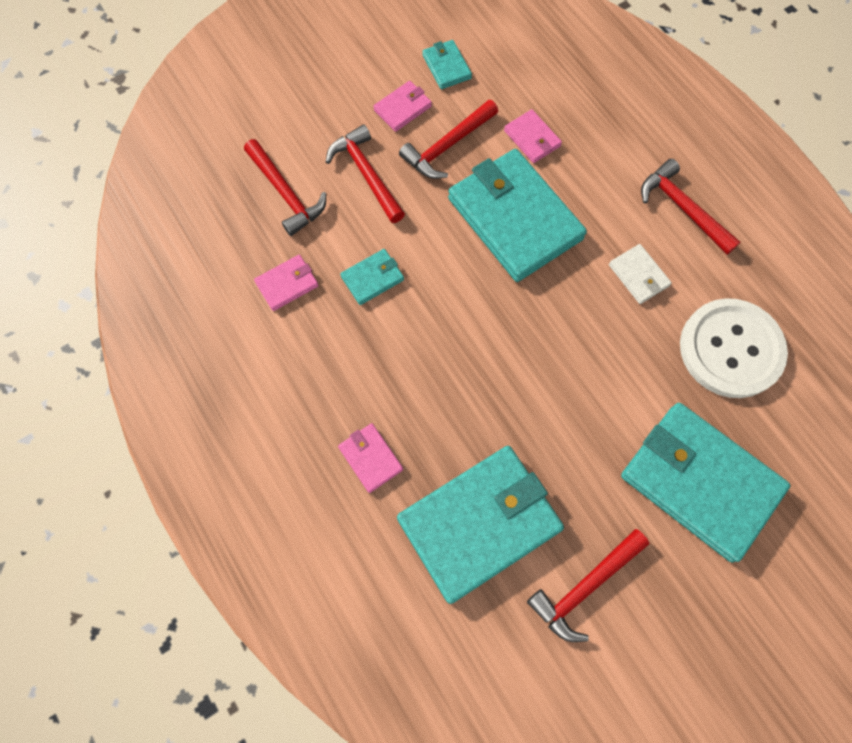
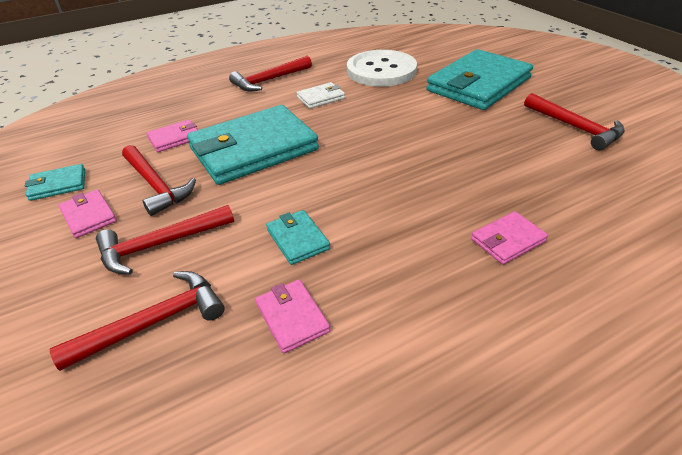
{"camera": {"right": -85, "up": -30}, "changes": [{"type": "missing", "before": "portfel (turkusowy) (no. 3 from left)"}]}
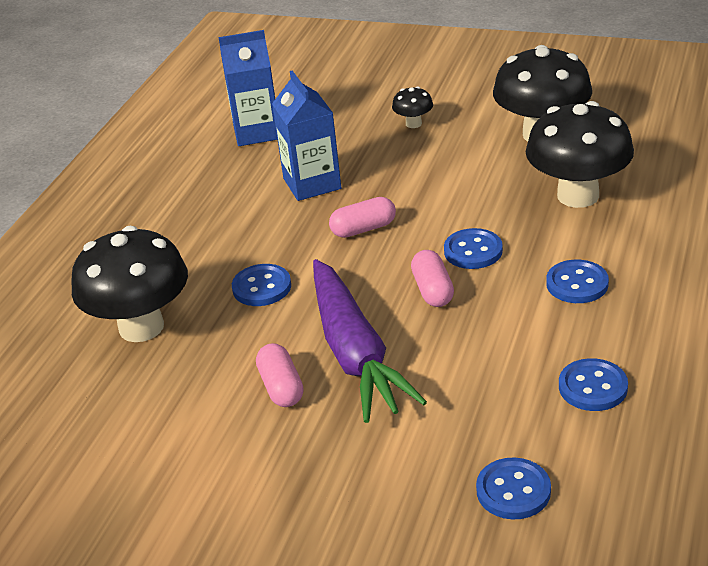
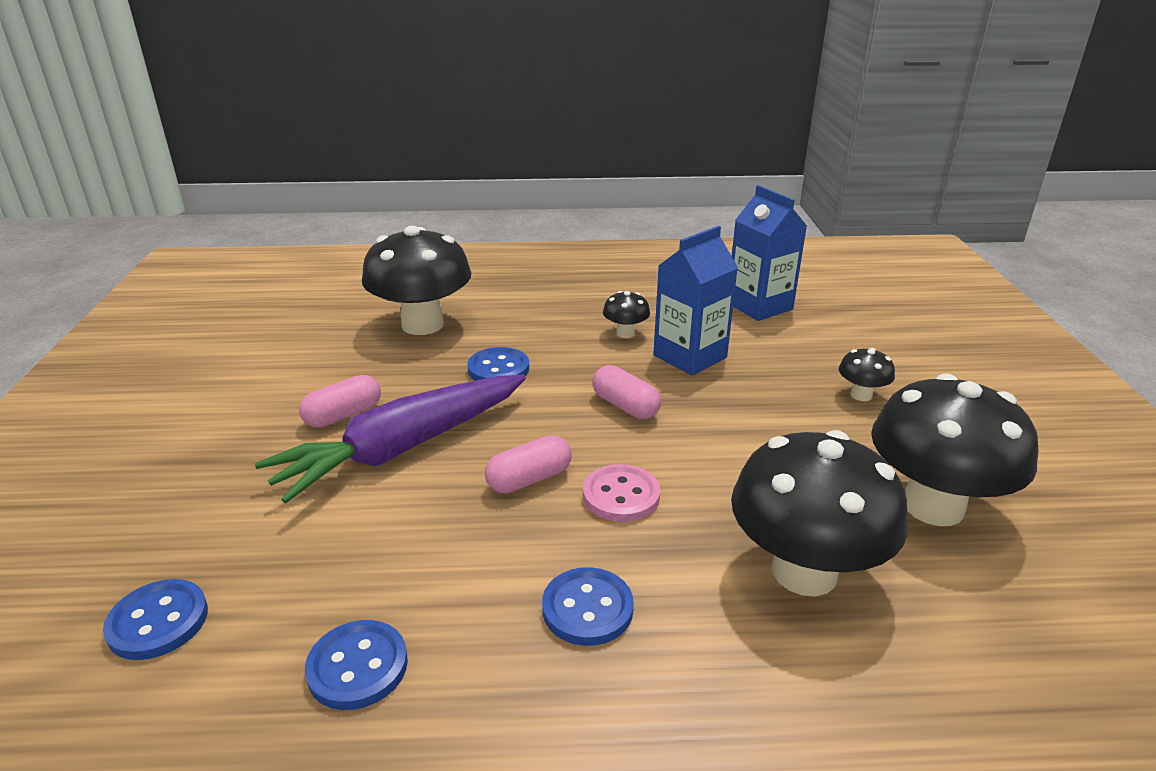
{"camera": {"right": 65, "up": -5}, "changes": [{"type": "colour", "before": "guzik (niebieski) (no. 2 from left)", "after": "guzik (różowy)"}, {"type": "appeared", "after": "grzyb (czarny) (no. 2 from left)"}]}
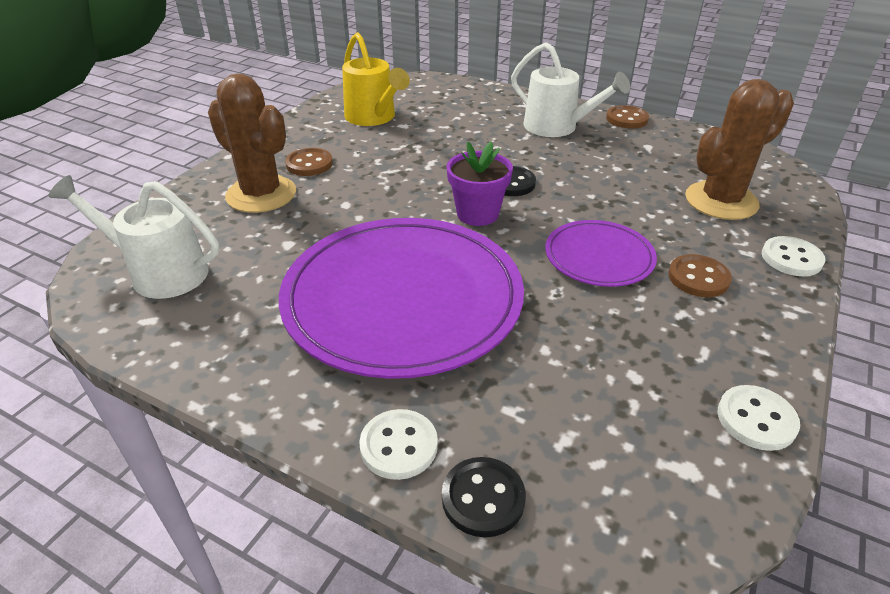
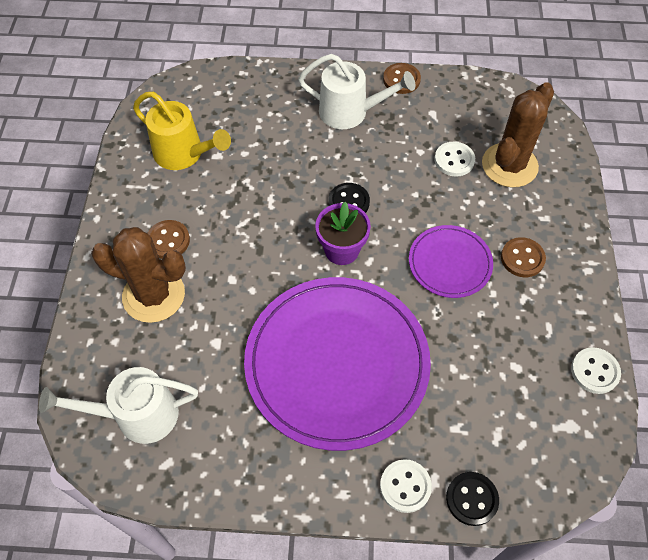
{"camera": {"right": -25, "up": 20}, "changes": [{"type": "relocated", "before": "guzik (biały) (no. 3 from left in the first image)", "after": "guzik (biały) (no. 2 from left)"}]}
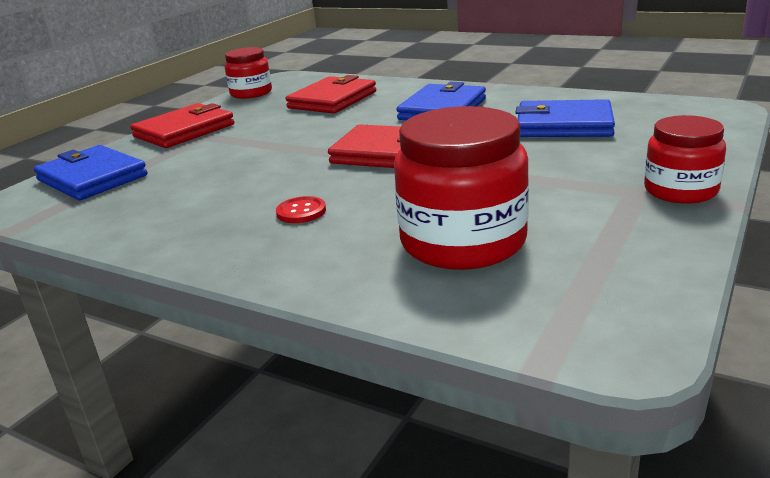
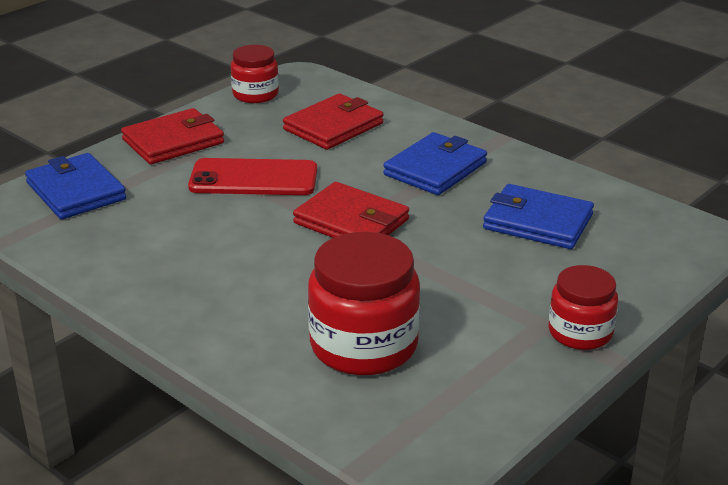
{"camera": {"right": 10, "up": 5}, "changes": [{"type": "missing", "before": "guzik (czerwony)"}, {"type": "appeared", "after": "telefon (czerwony)"}]}
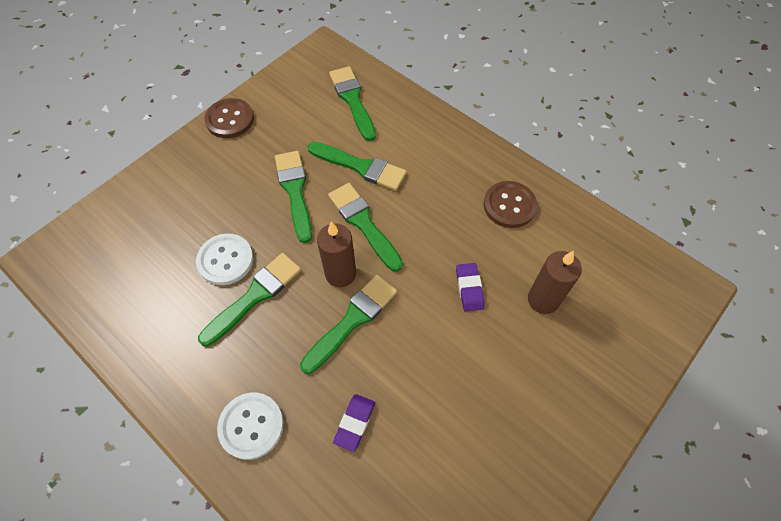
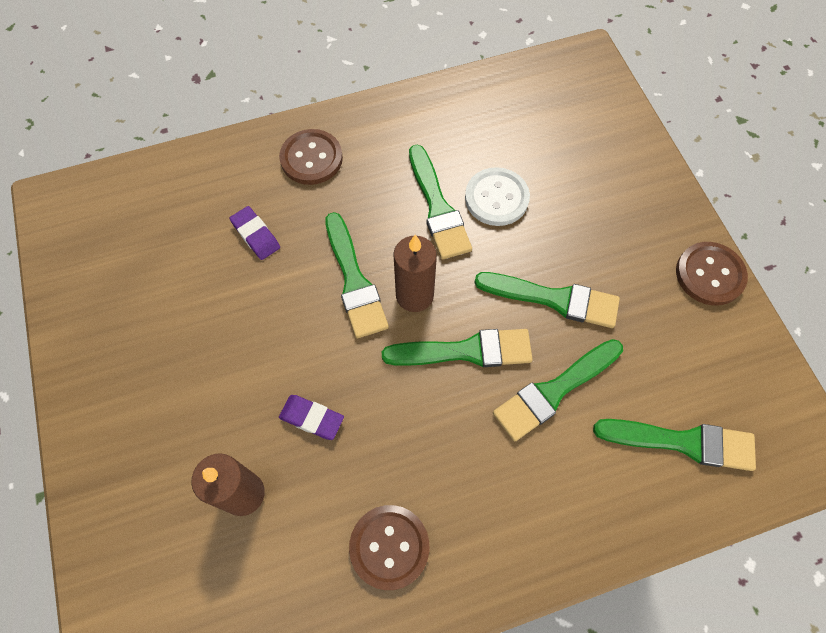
{"camera": {"right": 120, "up": 5}, "changes": [{"type": "colour", "before": "guzik (biały) (no. 2 from left)", "after": "guzik (brązowy) (no. 1 from left)"}]}
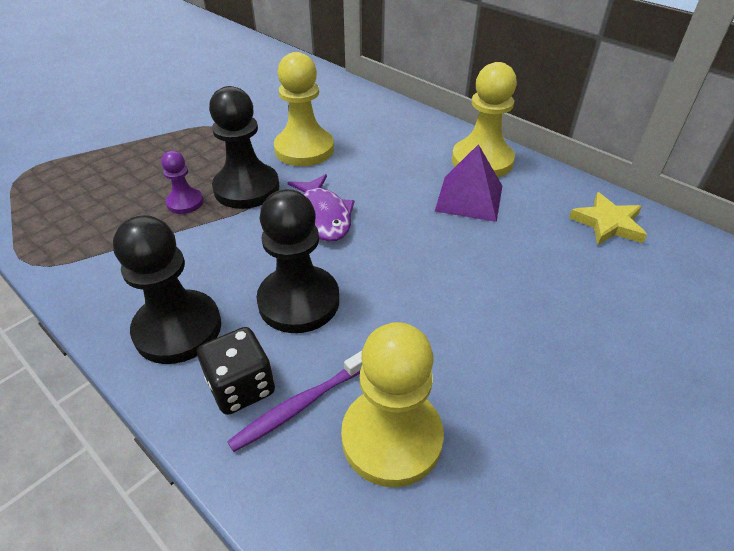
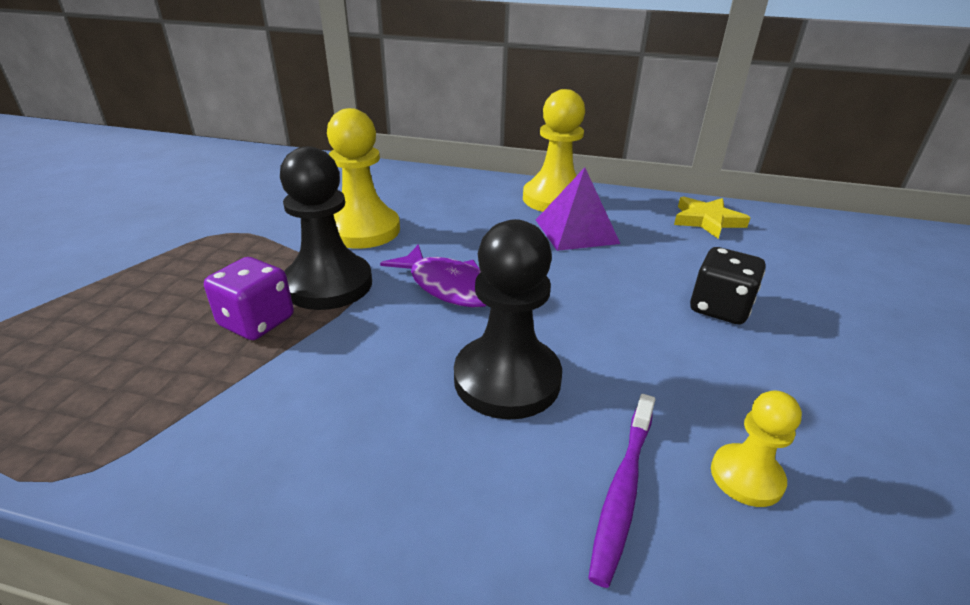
{"camera": {"right": -30, "up": -10}, "changes": [{"type": "missing", "before": "pionek (czarny) (no. 1 from left)"}, {"type": "exchanged", "before": "pionek (fioletowy)", "after": "kostka do gry (fioletowy)"}, {"type": "relocated", "before": "kostka do gry (czarny)"}, {"type": "size", "before": "pionek (żółty) (no. 2 from left in the first image)", "scale": 0.54}]}
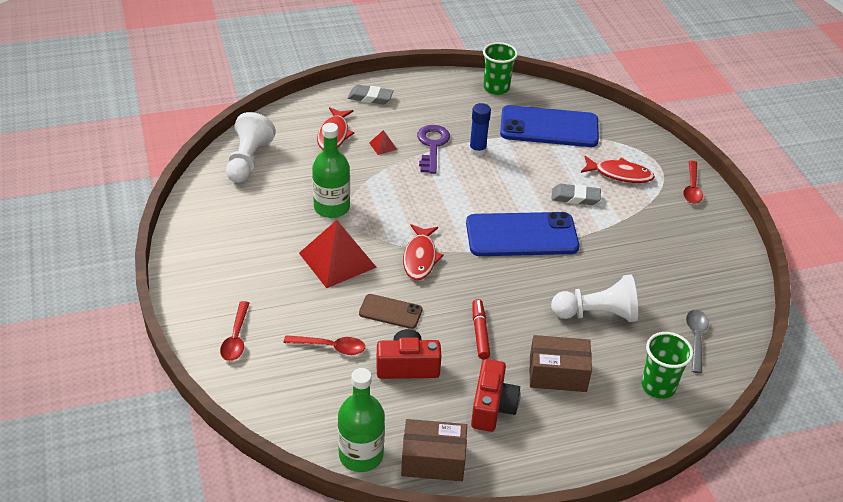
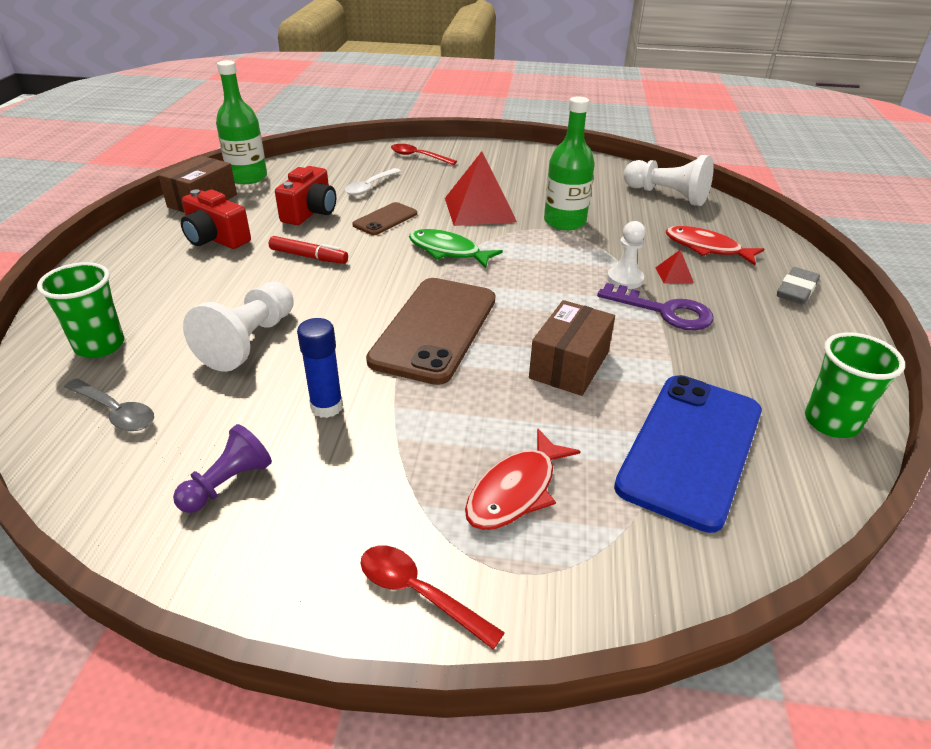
{"camera": {"right": 115, "up": -5}, "changes": [{"type": "colour", "before": "łyżka (czerwony) (no. 2 from left)", "after": "łyżka (biały)"}, {"type": "colour", "before": "ryba (czerwony) (no. 2 from left)", "after": "ryba (zielony)"}, {"type": "colour", "before": "telefon (niebieski) (no. 1 from left)", "after": "telefon (brązowy) (no. 2 from left)"}, {"type": "relocated", "before": "klej w sztyfcie (niebieski)"}, {"type": "relocated", "before": "pudełko (brązowy) (no. 2 from left)"}, {"type": "missing", "before": "gumka do mazania (szary) (no. 2 from left)"}, {"type": "appeared", "after": "pionek (fioletowy)"}, {"type": "appeared", "after": "pionek (biały) (no. 2 from left)"}]}
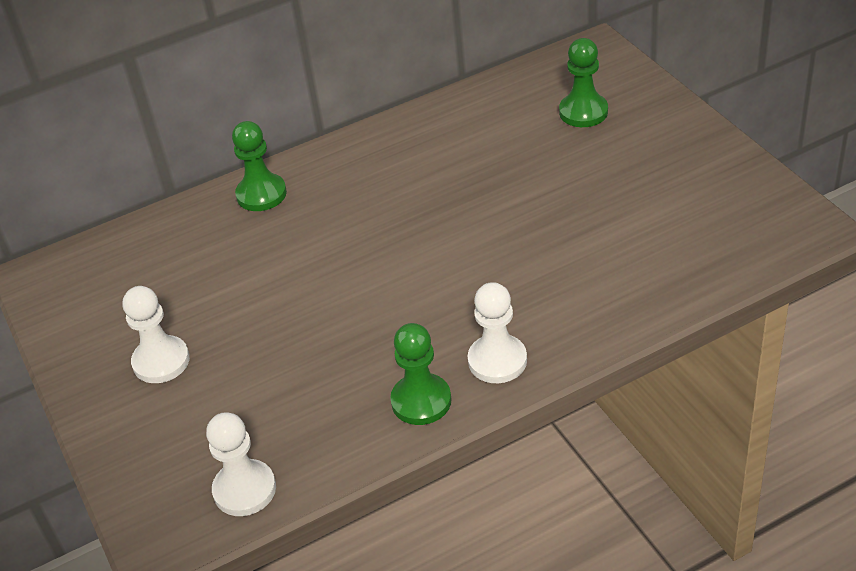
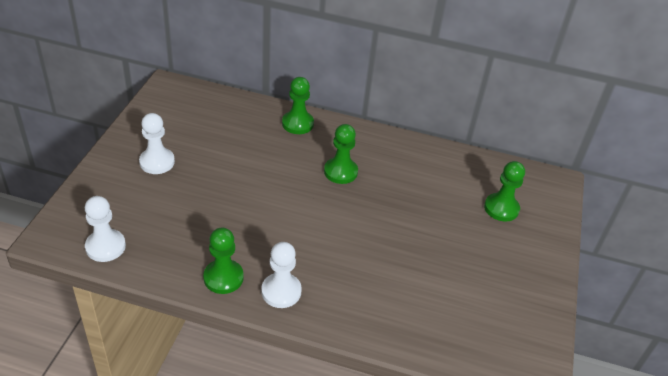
{"camera": {"right": 35, "up": 0}, "changes": [{"type": "appeared", "after": "pionek (zielony) (no. 3 from left)"}]}
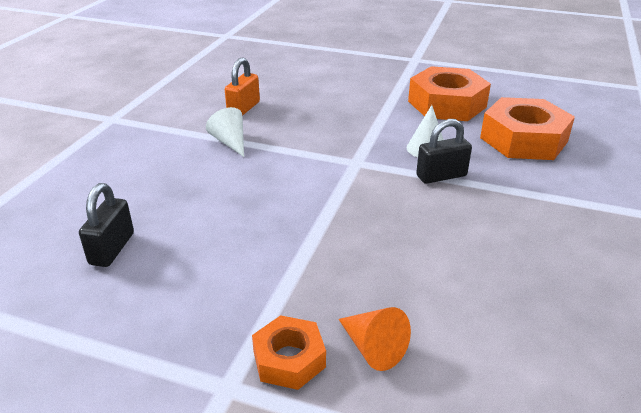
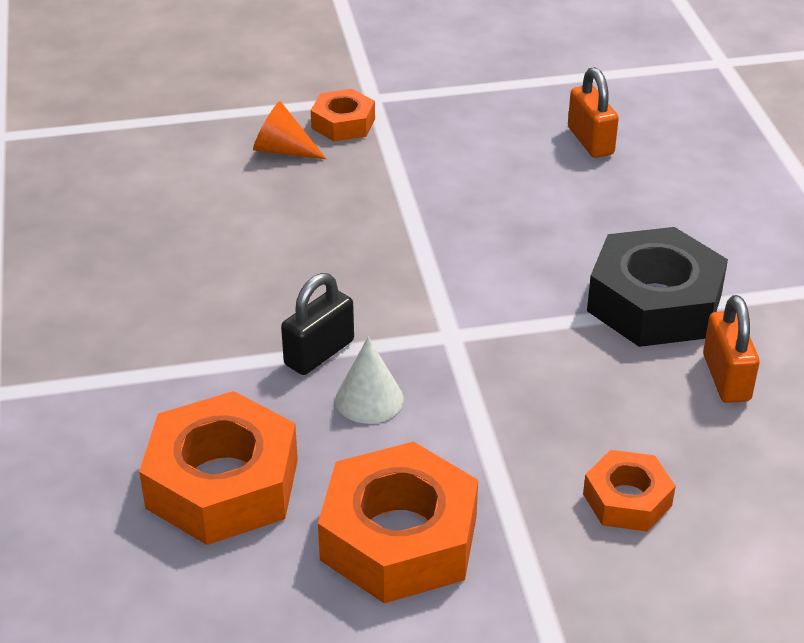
{"camera": {"right": 150, "up": 5}, "changes": [{"type": "colour", "before": "kłódka (czarny) (no. 1 from left)", "after": "kłódka (pomarańczowy) (no. 1 from left)"}, {"type": "exchanged", "before": "stożek (biały) (no. 1 from left)", "after": "nakrętka (czarny)"}, {"type": "appeared", "after": "nakrętka (pomarańczowy) (no. 4 from left)"}]}
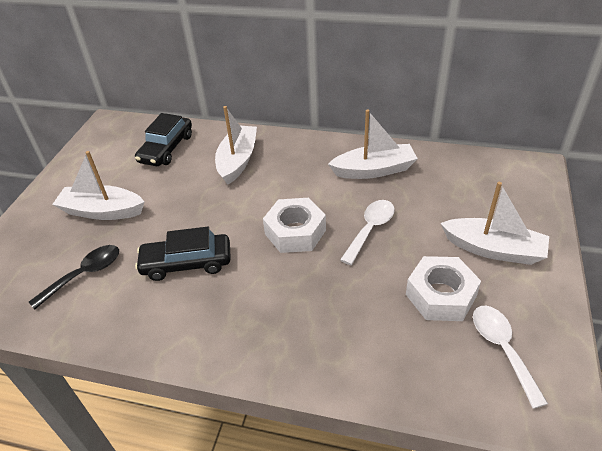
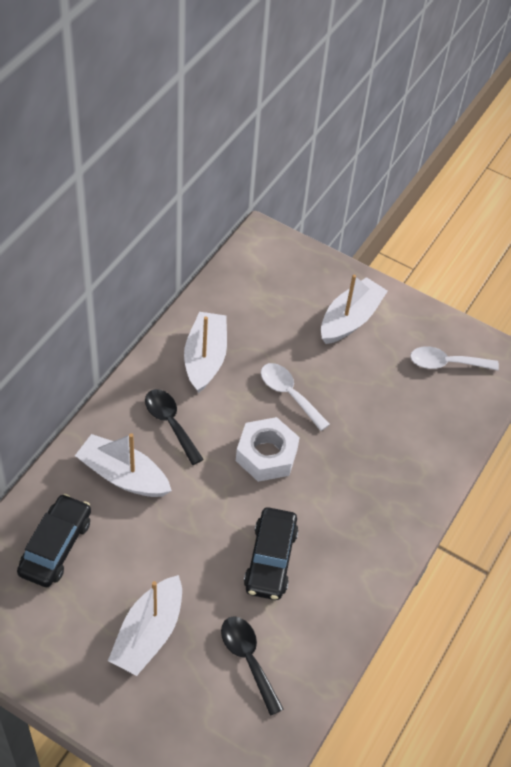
{"camera": {"right": -80, "up": 10}, "changes": [{"type": "spun", "before": "samochód (czarny) (no. 1 from left)", "turn": -105}, {"type": "missing", "before": "nakrętka (biały) (no. 2 from left)"}, {"type": "appeared", "after": "łyżka (czarny) (no. 1 from left)"}]}
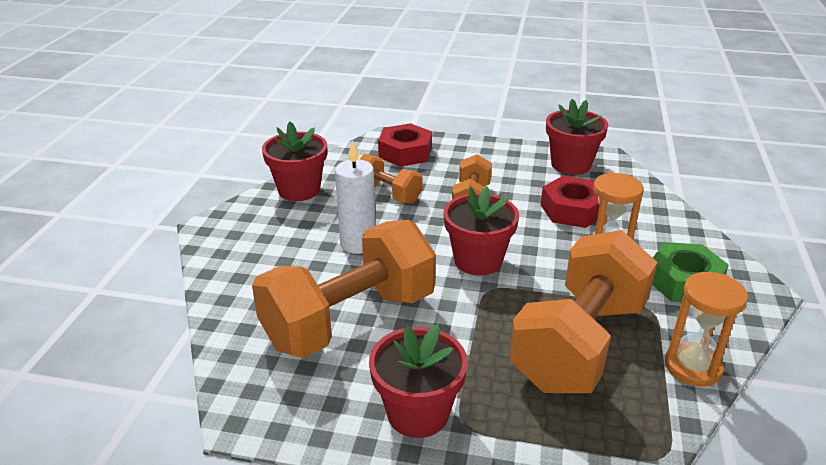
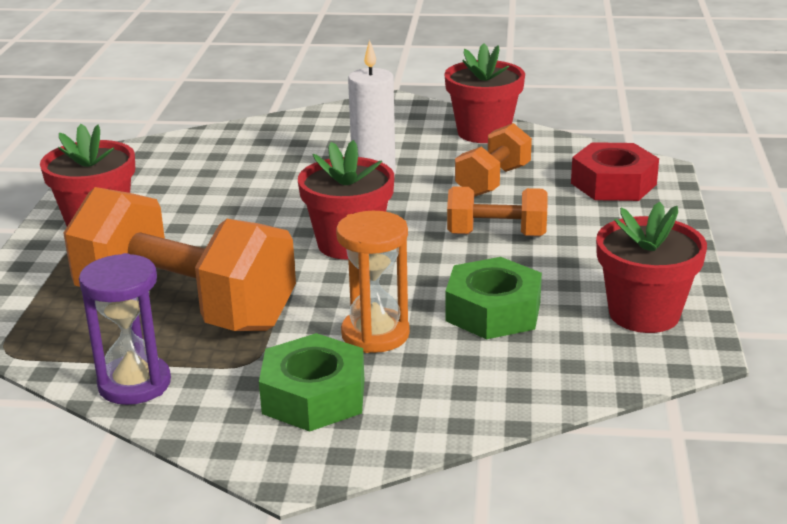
{"camera": {"right": 85, "up": -5}, "changes": [{"type": "missing", "before": "hantel (pomarańczowy) (no. 1 from left)"}, {"type": "colour", "before": "nakrętka (czerwony) (no. 2 from left)", "after": "nakrętka (zielony) (no. 2 from left)"}, {"type": "colour", "before": "klepsydra (pomarańczowy) (no. 2 from left)", "after": "klepsydra (fioletowy)"}]}
